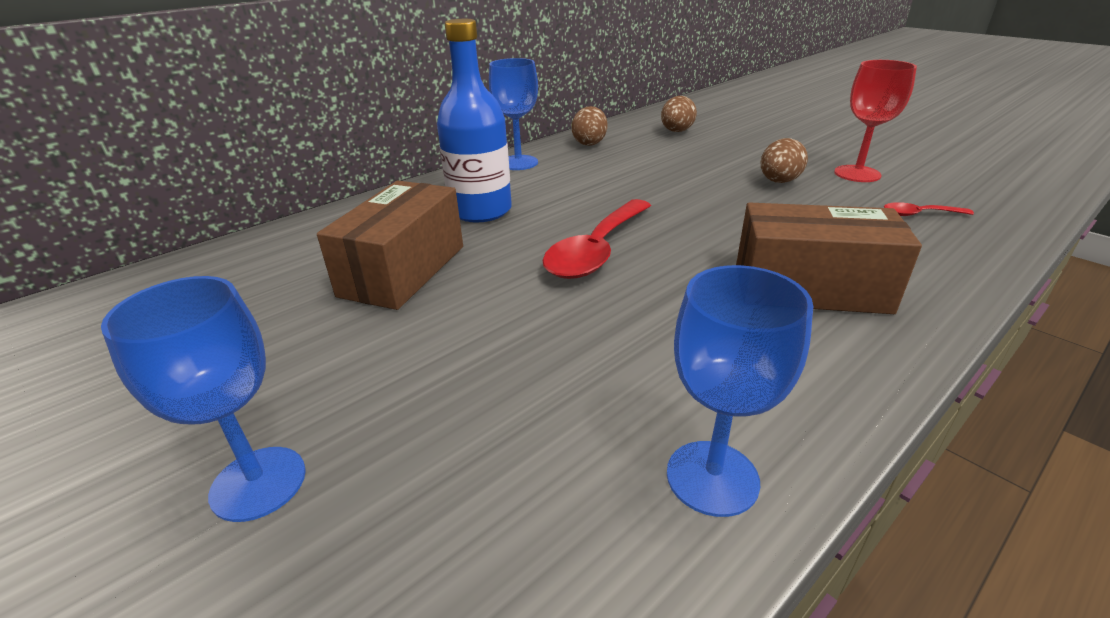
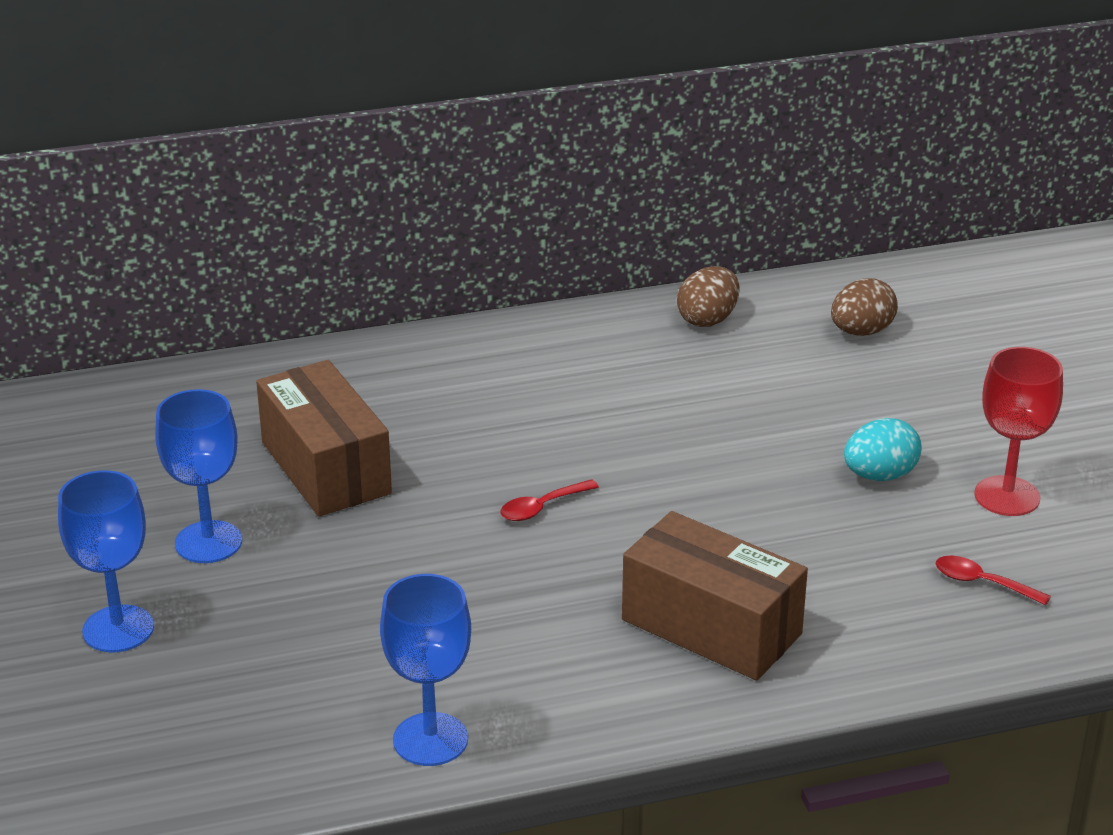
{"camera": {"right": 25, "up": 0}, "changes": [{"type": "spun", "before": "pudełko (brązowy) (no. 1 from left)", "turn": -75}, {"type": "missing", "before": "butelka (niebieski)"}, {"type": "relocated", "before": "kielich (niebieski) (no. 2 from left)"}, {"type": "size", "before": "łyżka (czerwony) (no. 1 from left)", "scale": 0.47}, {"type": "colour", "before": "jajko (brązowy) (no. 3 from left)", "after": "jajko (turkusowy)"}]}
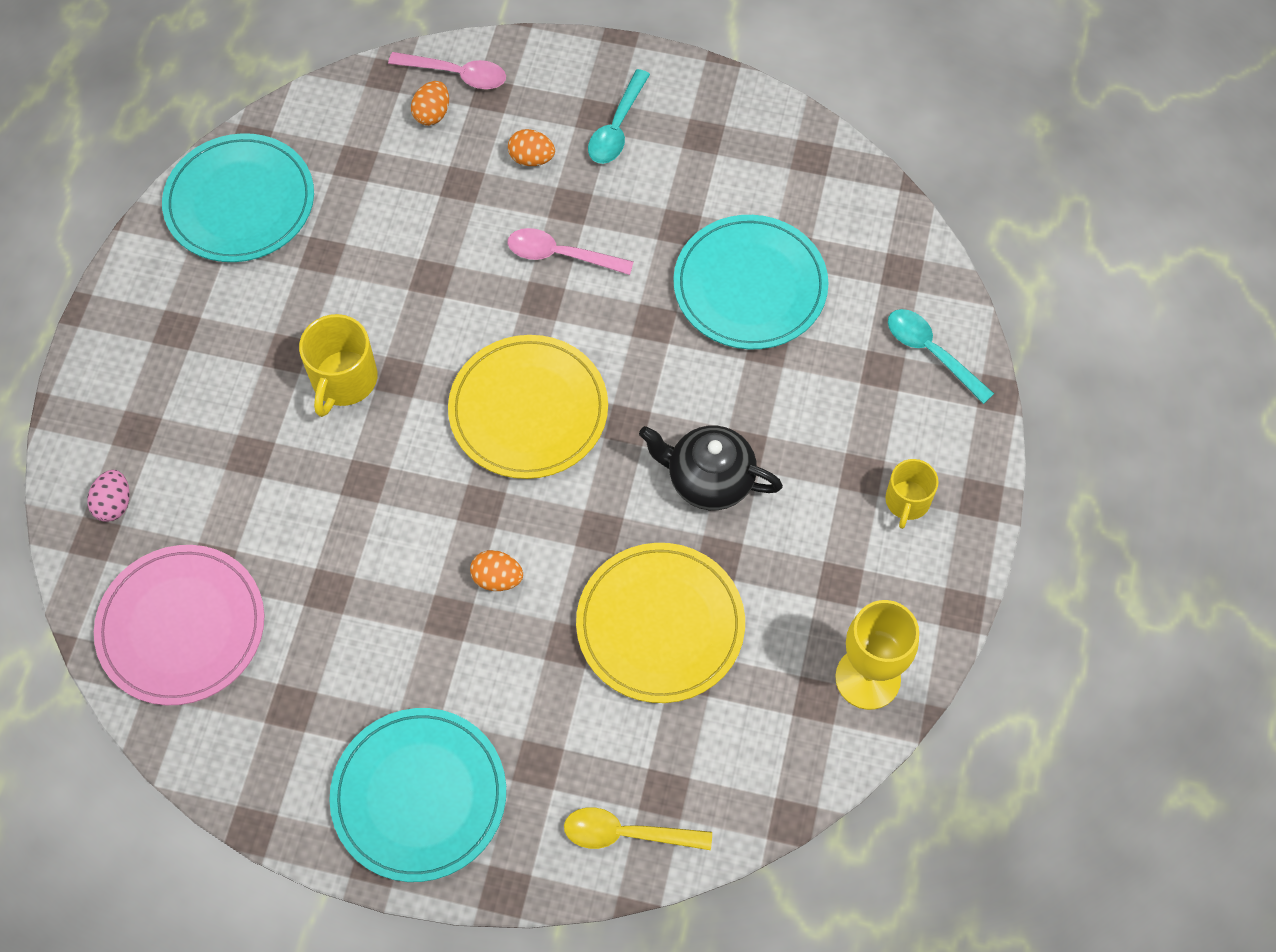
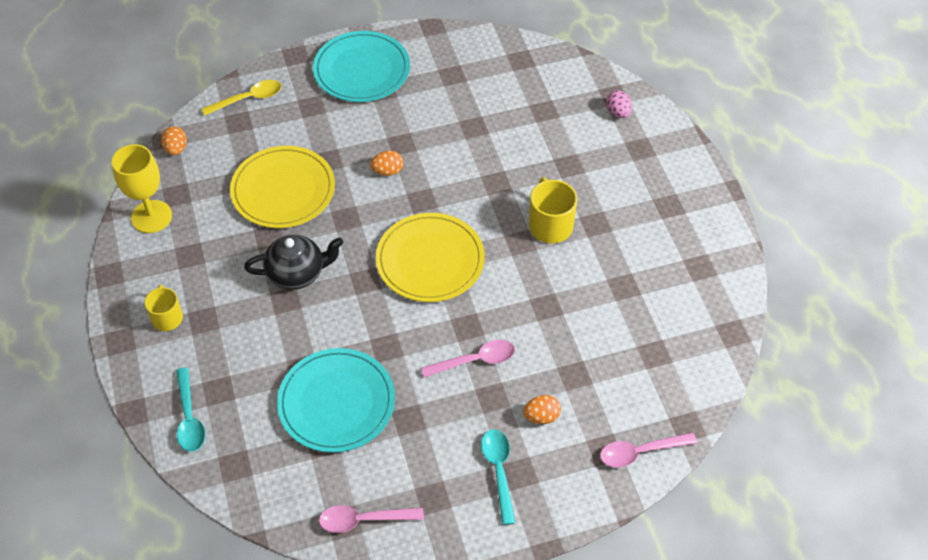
{"camera": {"right": 150, "up": -10}, "changes": [{"type": "missing", "before": "talerz (różowy)"}, {"type": "missing", "before": "talerz (turkusowy) (no. 1 from left)"}, {"type": "relocated", "before": "jajko (pomarańczowy) (no. 1 from left)"}, {"type": "spun", "before": "łyżka (turkusowy) (no. 2 from left in the first image)", "turn": 60}, {"type": "appeared", "after": "łyżka (różowy) (no. 1 from left)"}]}
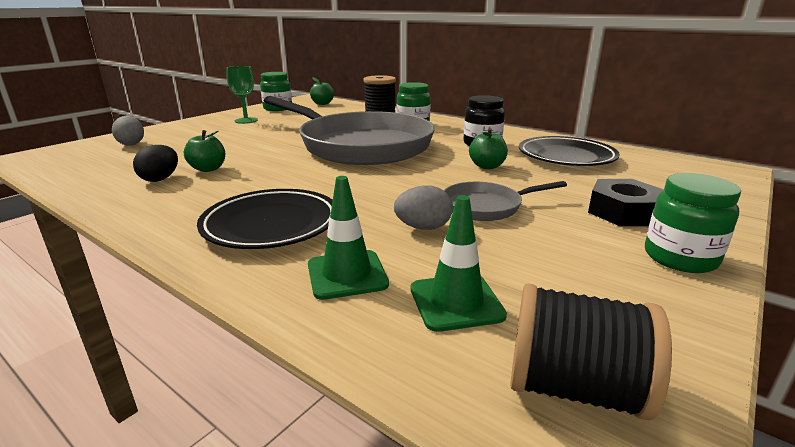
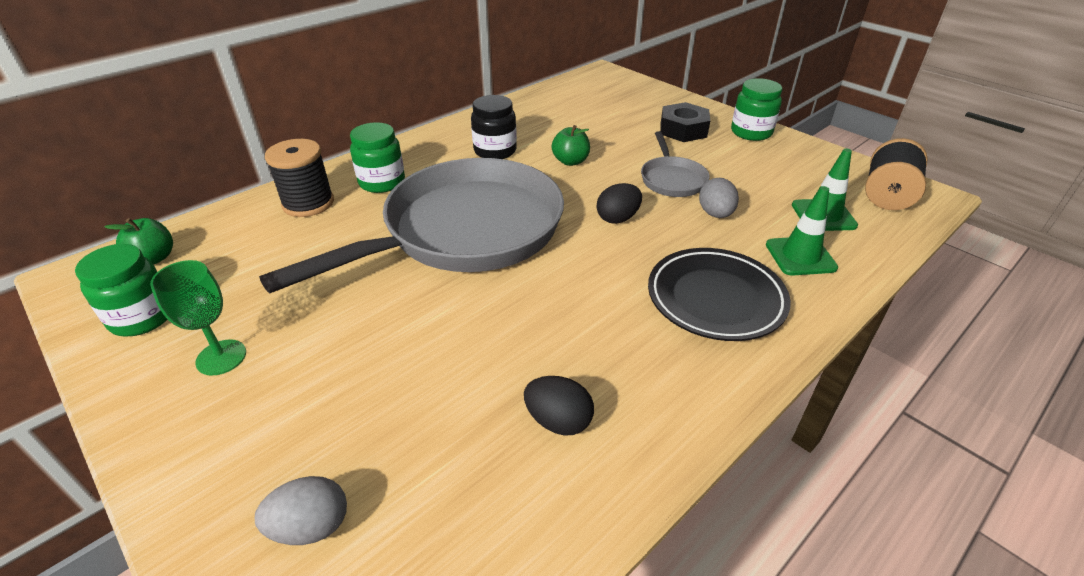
{"camera": {"right": -80, "up": 15}, "changes": [{"type": "missing", "before": "jabłko (zielony) (no. 1 from left)"}, {"type": "missing", "before": "talerz (czarny) (no. 2 from left)"}, {"type": "appeared", "after": "jajko (czarny) (no. 2 from left)"}]}
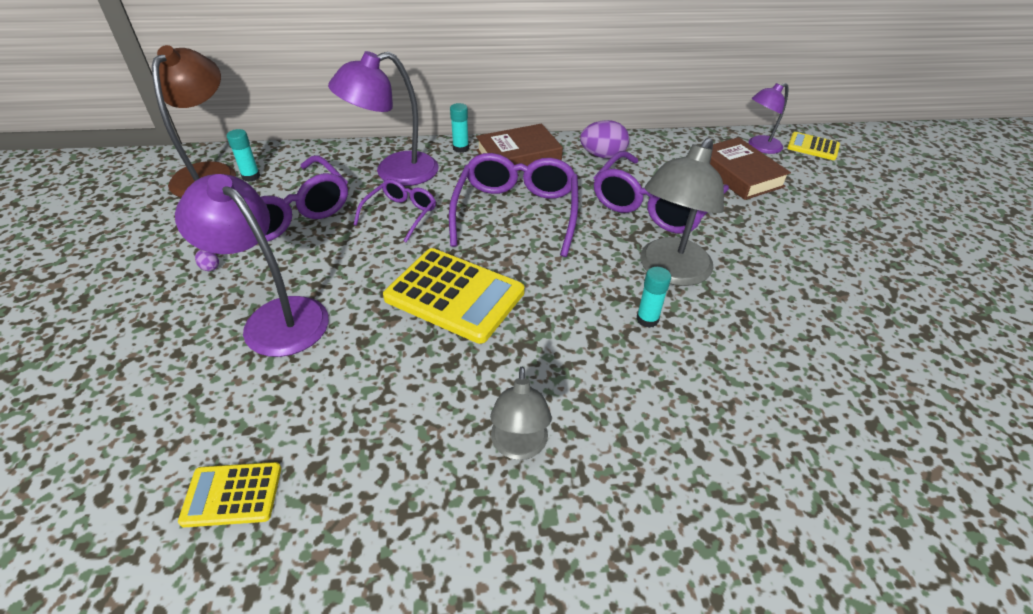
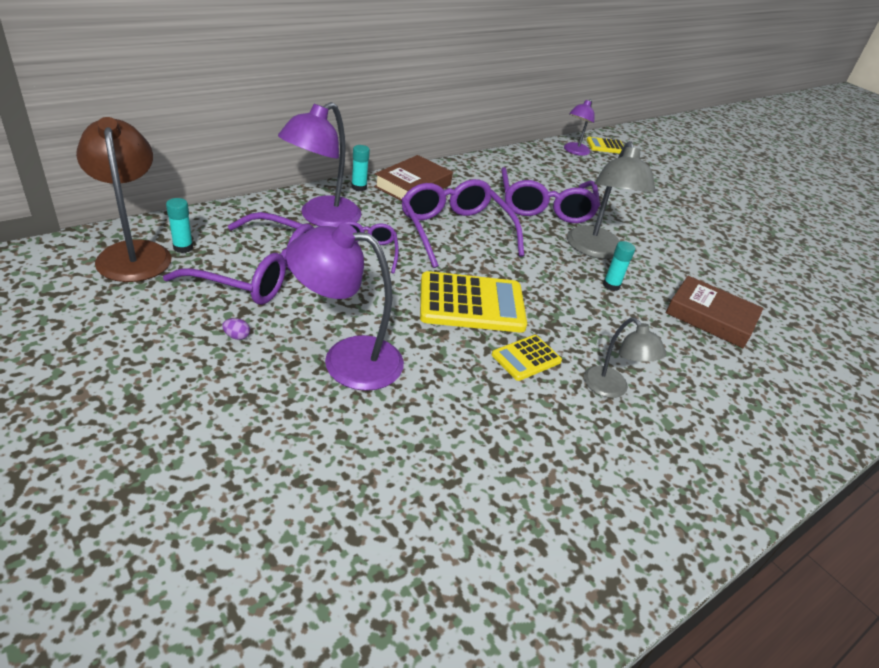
{"camera": {"right": -35, "up": -5}, "changes": [{"type": "relocated", "before": "kalkulator (żółty) (no. 1 from left in the first image)", "after": "kalkulator (żółty) (no. 2 from left)"}, {"type": "missing", "before": "jajko (fioletowy) (no. 2 from left)"}, {"type": "relocated", "before": "książka (brązowy) (no. 2 from left)"}]}
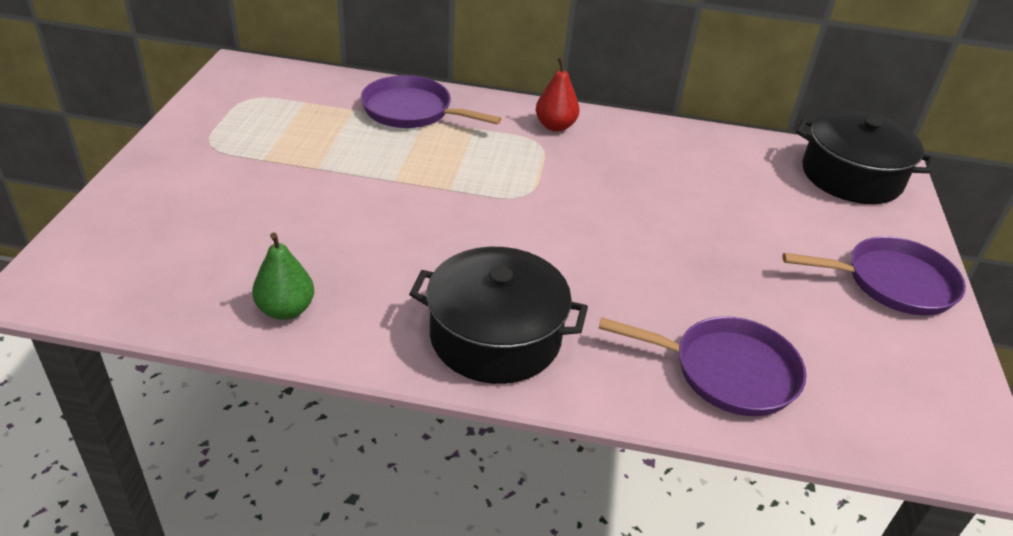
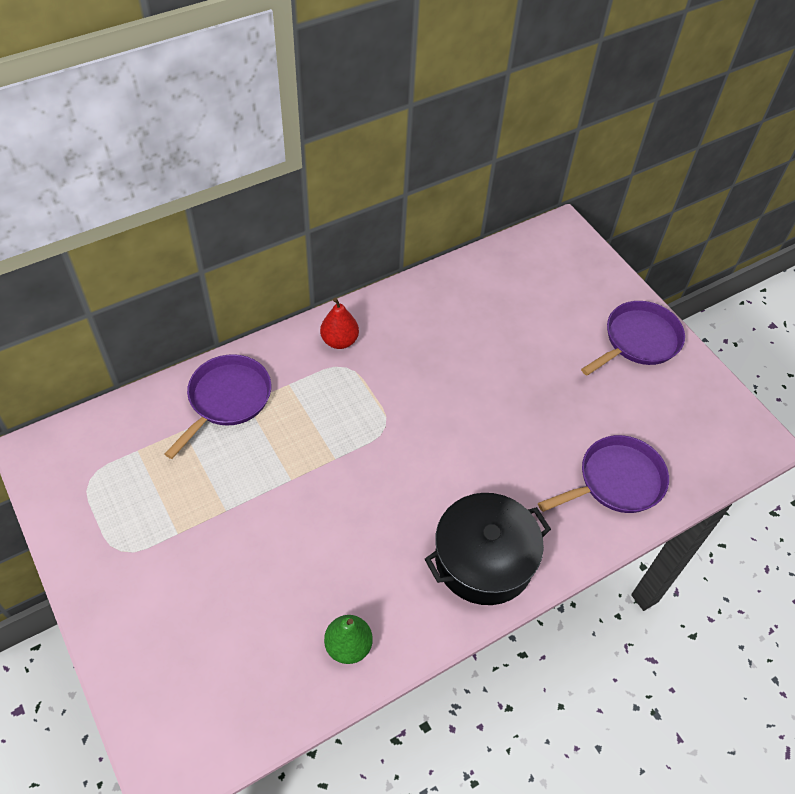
{"camera": {"right": -40, "up": 15}, "changes": [{"type": "spun", "before": "patelnia (fioletowy) (no. 1 from left)", "turn": 135}, {"type": "missing", "before": "garnek (czarny) (no. 2 from left)"}]}
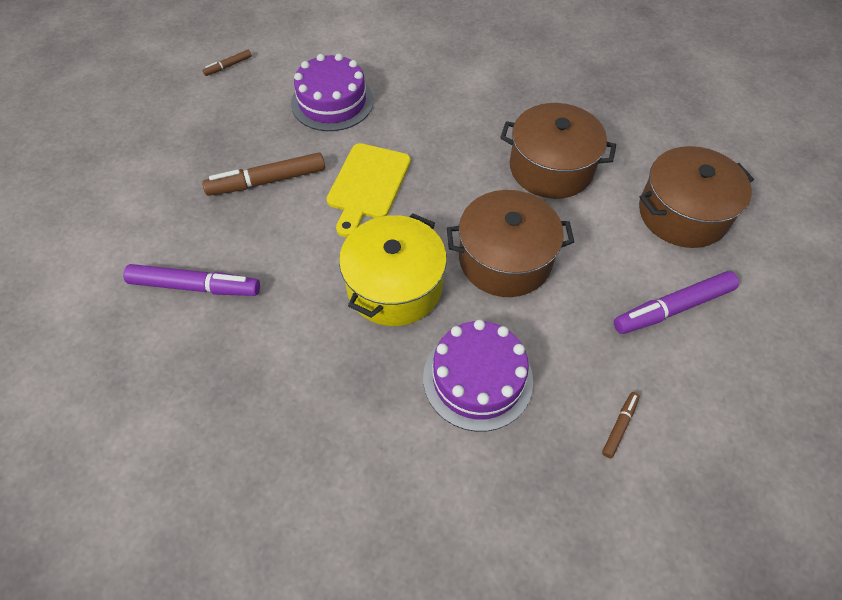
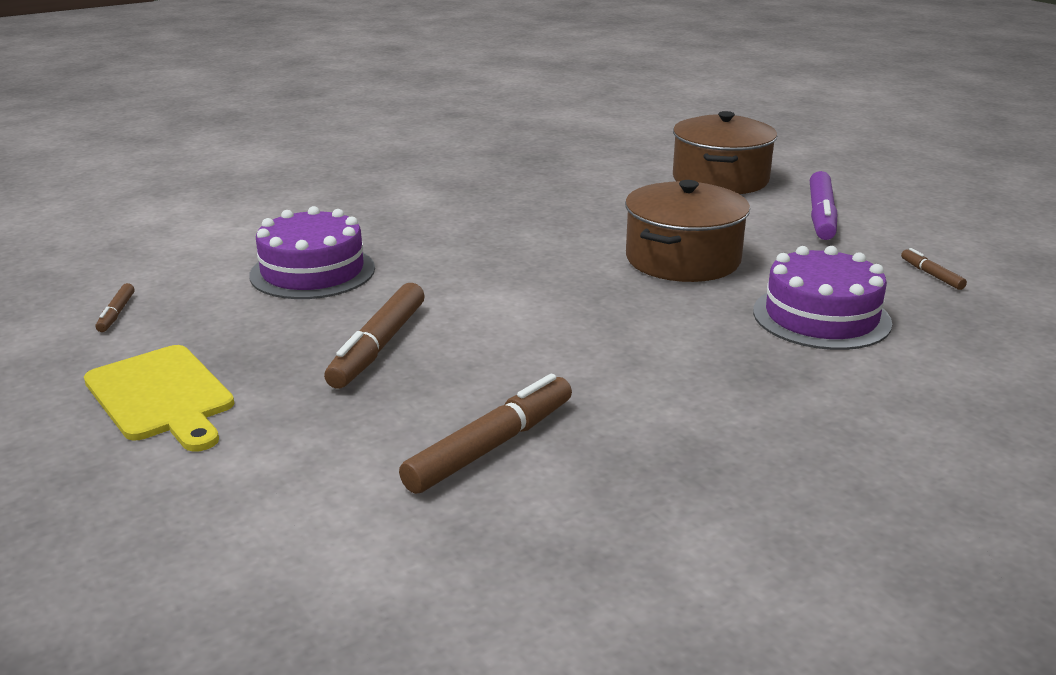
{"camera": {"right": -55, "up": -30}, "changes": [{"type": "colour", "before": "flamaster (fioletowy) (no. 1 from left)", "after": "flamaster (brązowy) (no. 3 from left)"}, {"type": "relocated", "before": "deska do krojenia (żółty)"}, {"type": "missing", "before": "garnek (żółty)"}, {"type": "missing", "before": "garnek (brązowy) (no. 2 from left)"}]}
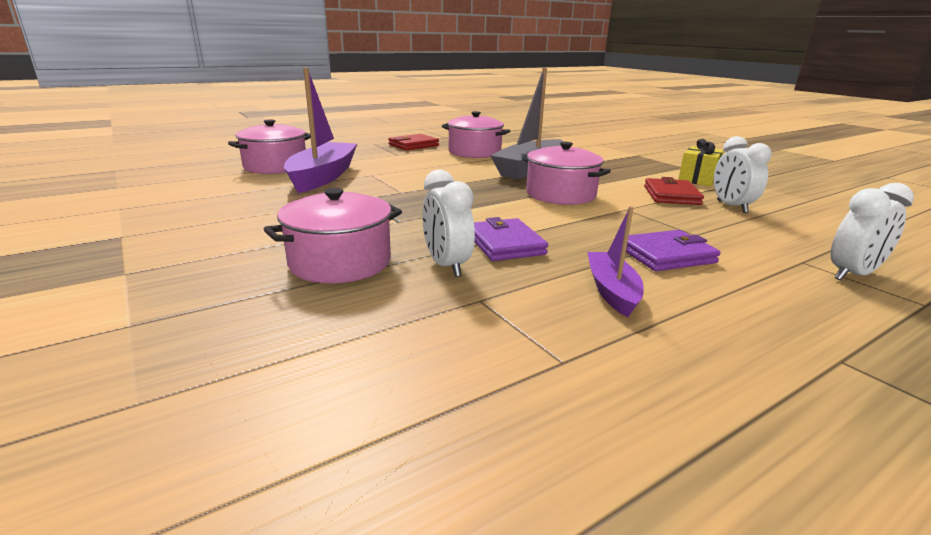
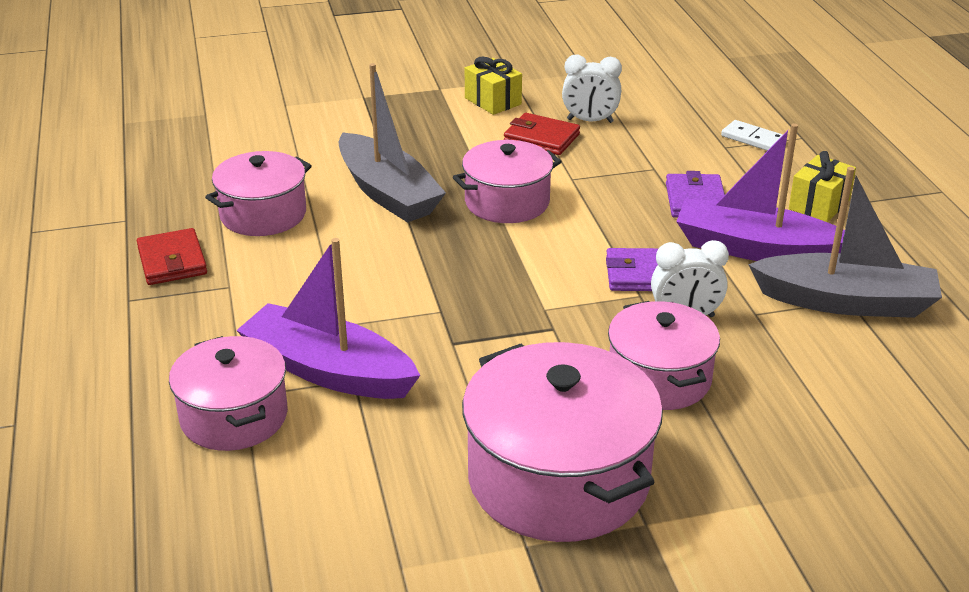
{"camera": {"right": -70, "up": 10}, "changes": [{"type": "size", "before": "łódka (fioletowy) (no. 2 from left)", "scale": 1.88}, {"type": "exchanged", "before": "budzik (biały) (no. 3 from left)", "after": "kostka domina (biały)"}, {"type": "appeared", "after": "garnek (różowy) (no. 4 from left)"}, {"type": "appeared", "after": "łódka (szary) (no. 2 from left)"}, {"type": "appeared", "after": "prezent (żółty) (no. 2 from left)"}]}
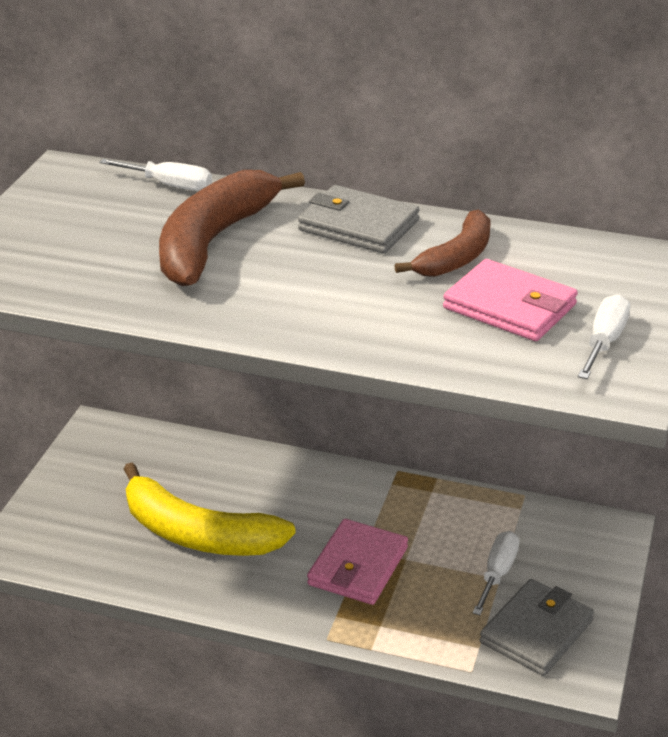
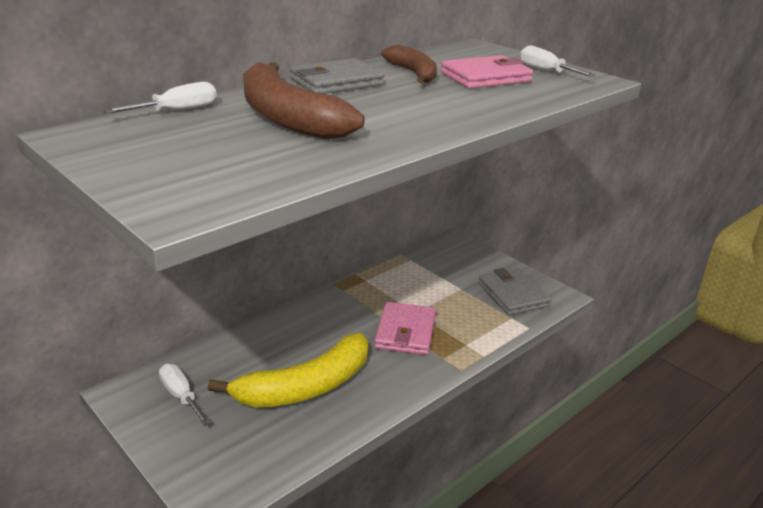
{"camera": {"right": -60, "up": -5}, "changes": [{"type": "spun", "before": "portfel (różowy) (no. 1 from left)", "turn": 45}, {"type": "relocated", "before": "śrubokręt (biały) (no. 2 from left)"}]}
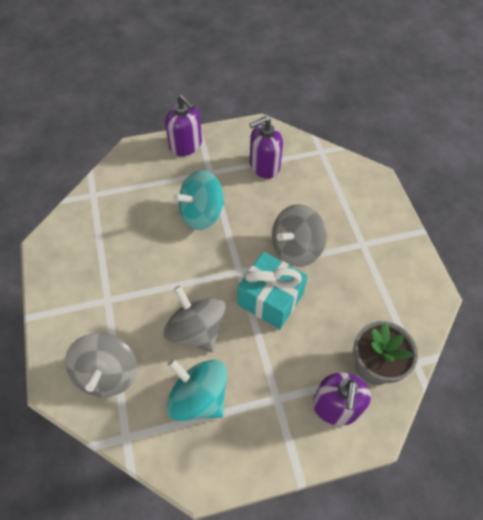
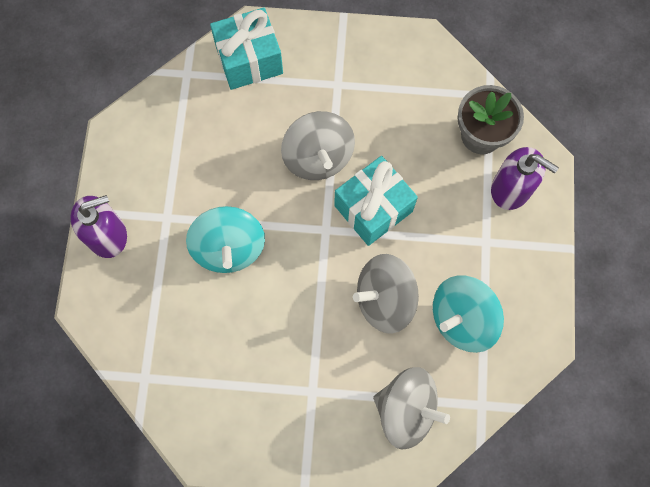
{"camera": {"right": -70, "up": 15}, "changes": [{"type": "missing", "before": "dozownik mydła (fioletowy) (no. 2 from left)"}, {"type": "appeared", "after": "prezent (turkusowy) (no. 1 from left)"}]}
